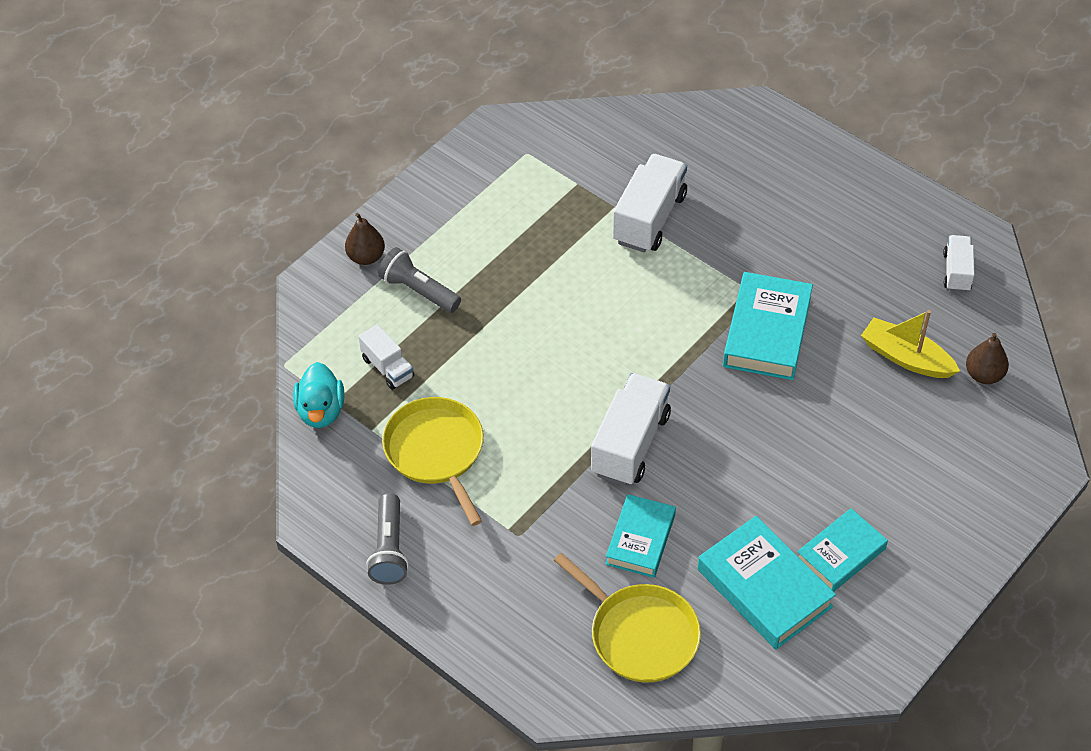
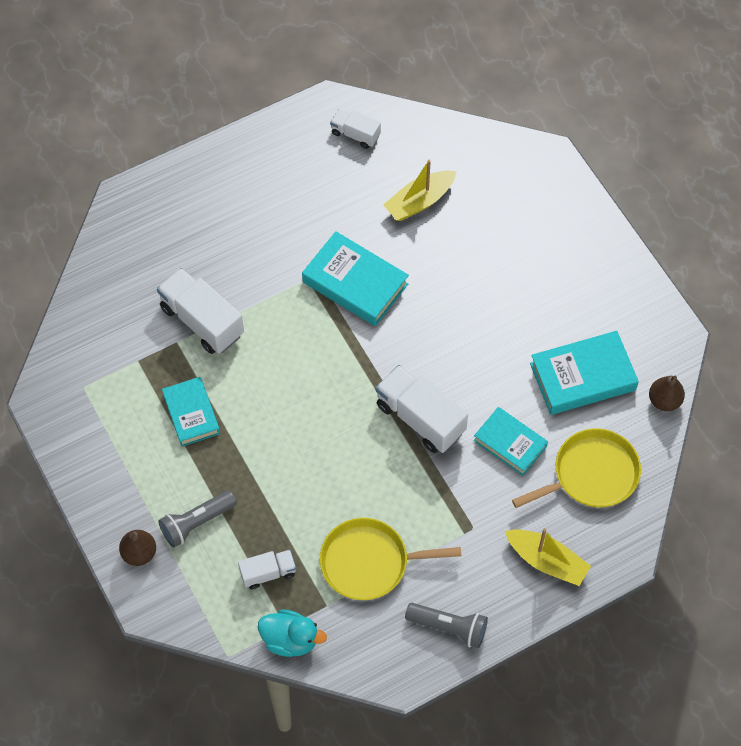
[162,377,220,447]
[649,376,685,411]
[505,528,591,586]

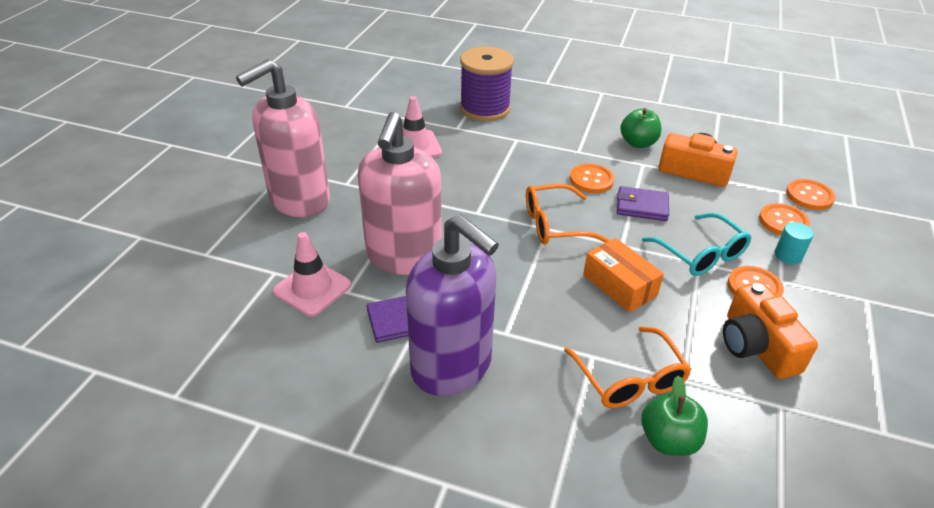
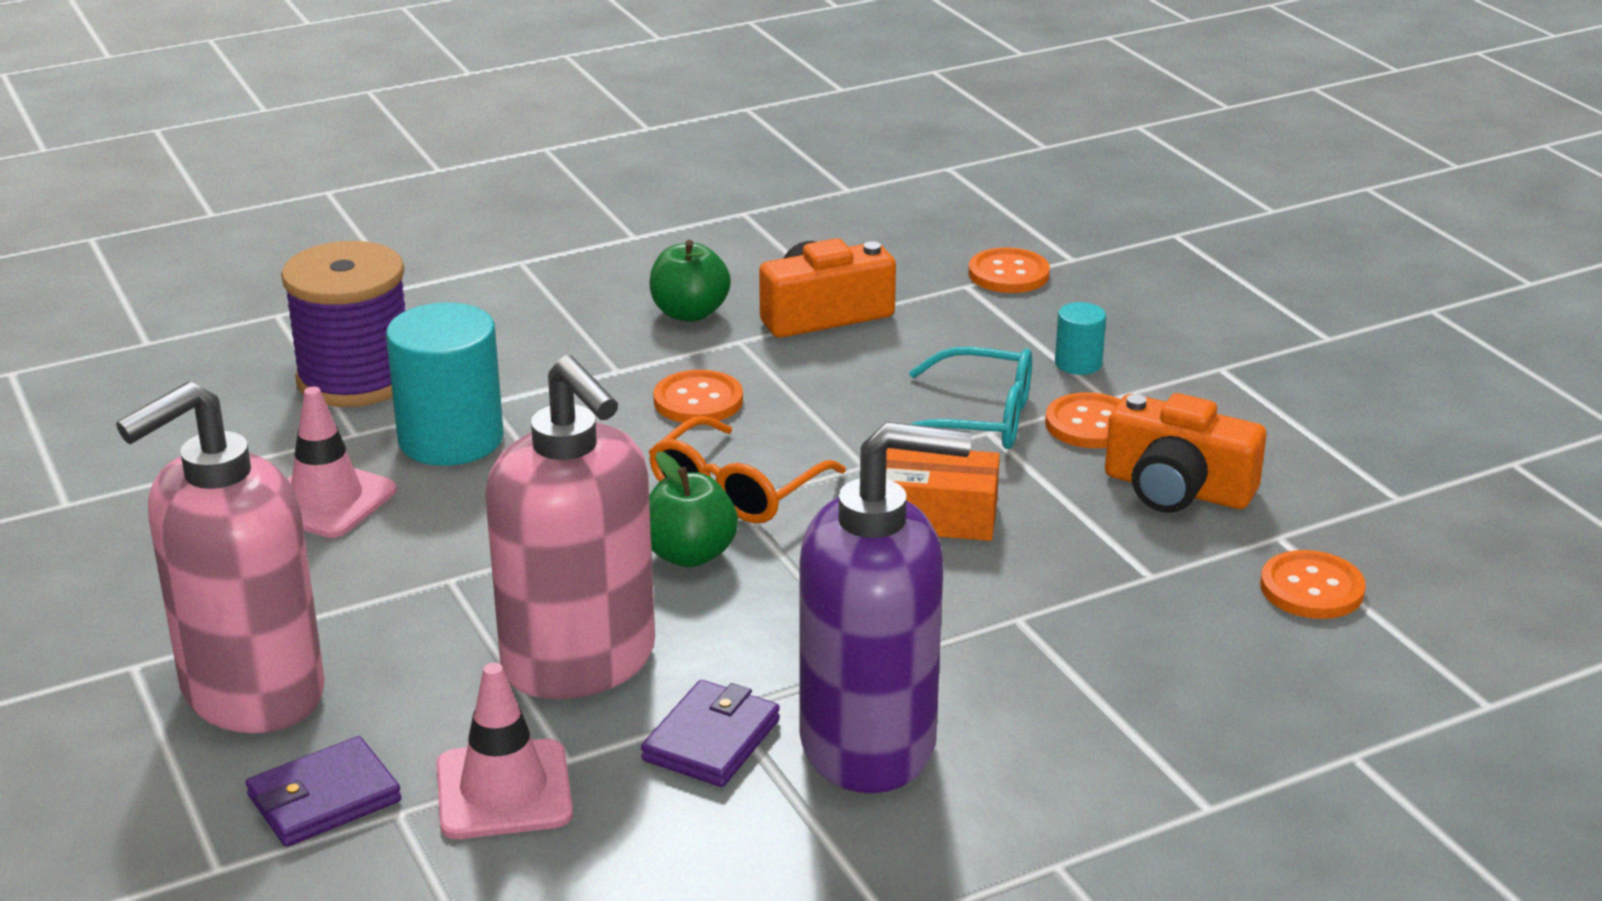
[116,382,325,733]
[564,326,692,408] (first image)
[246,736,401,847]
[649,451,738,567]
[1260,550,1366,619]
[386,303,504,466]

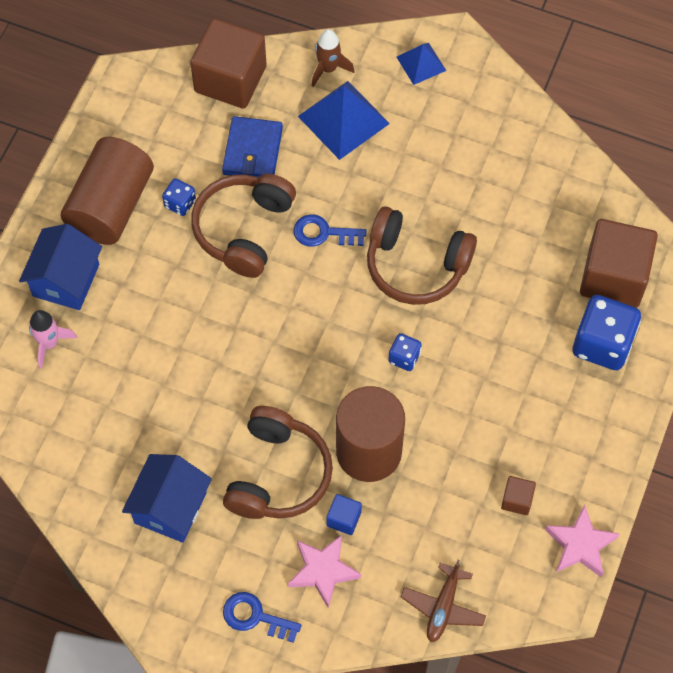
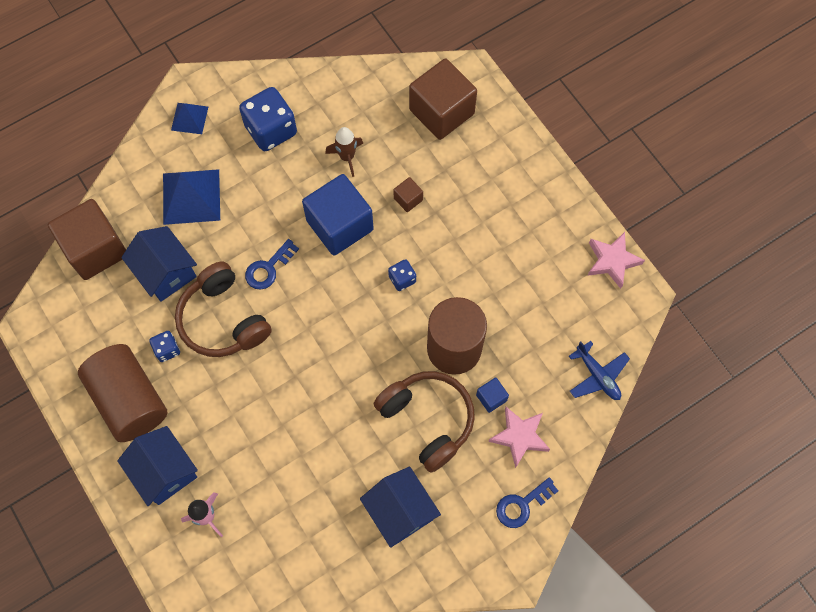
[121,226,197,302]
[325,127,363,177]
[302,174,374,256]
[569,341,630,400]
[393,177,423,212]
[239,87,297,151]

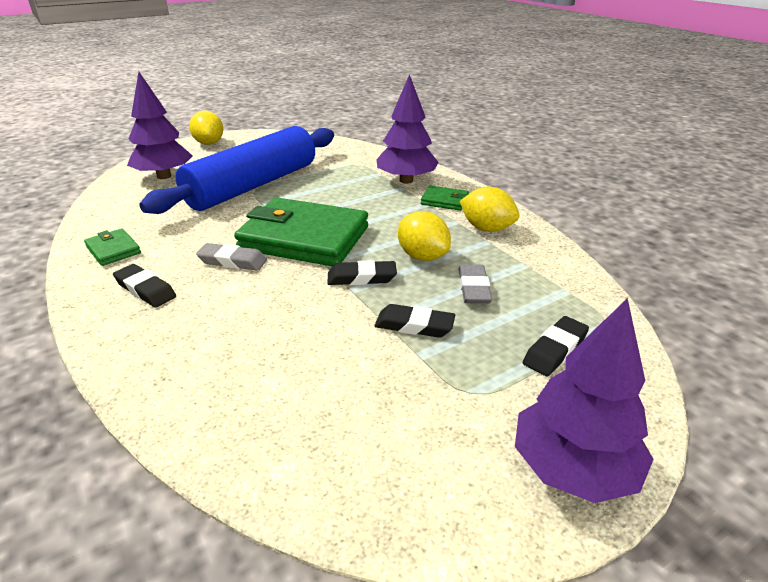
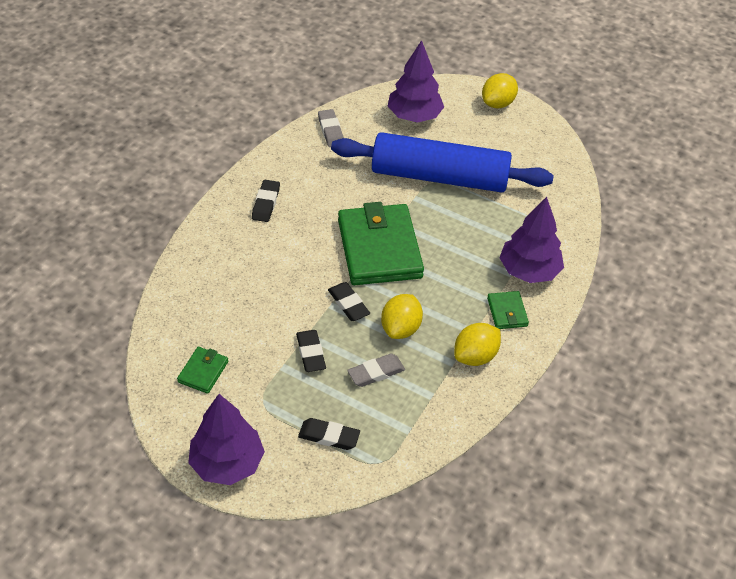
[177,347,228,394]
[318,109,344,147]
[454,323,501,366]

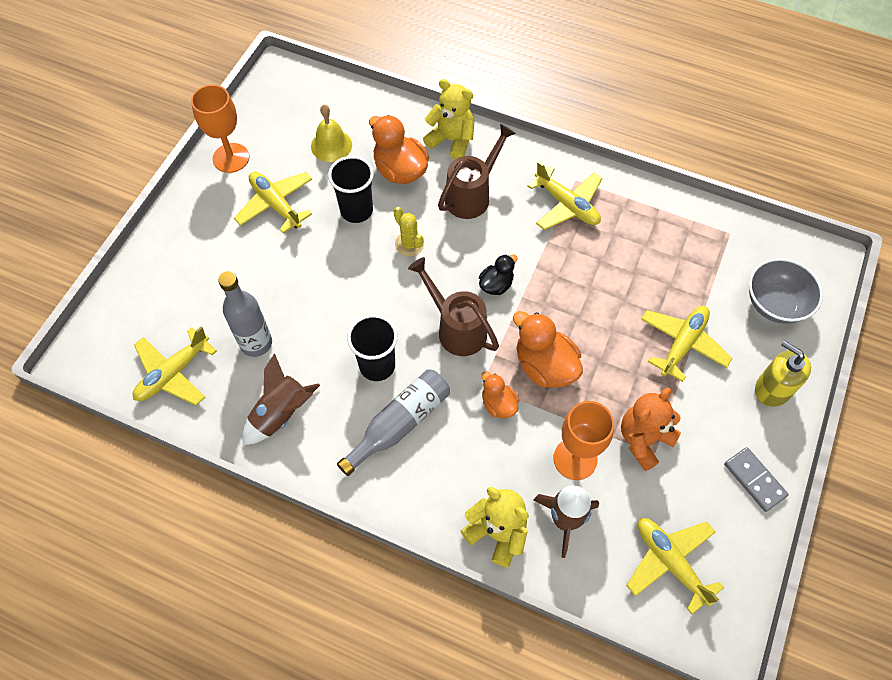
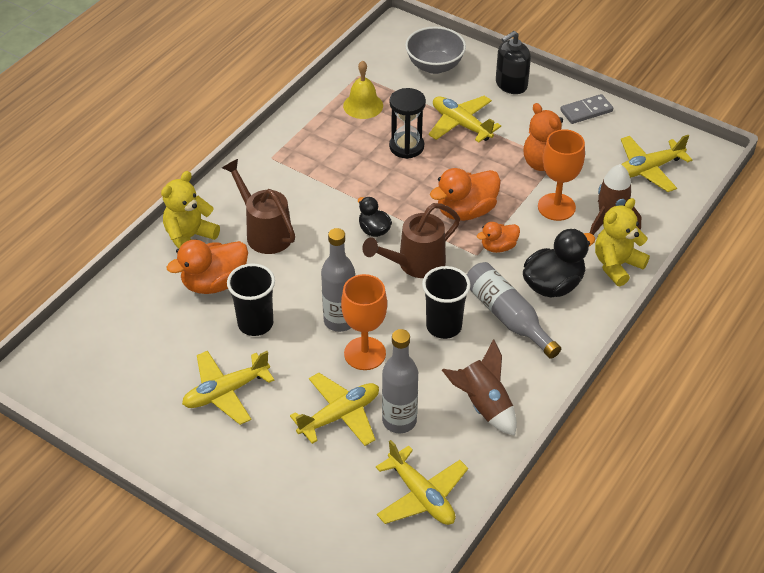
[341,274,387,370]
[343,61,383,119]
[393,207,424,256] (first image)
[290,373,379,446]
[496,31,531,94]
[321,228,355,332]
[389,88,426,159]
[523,229,595,298]

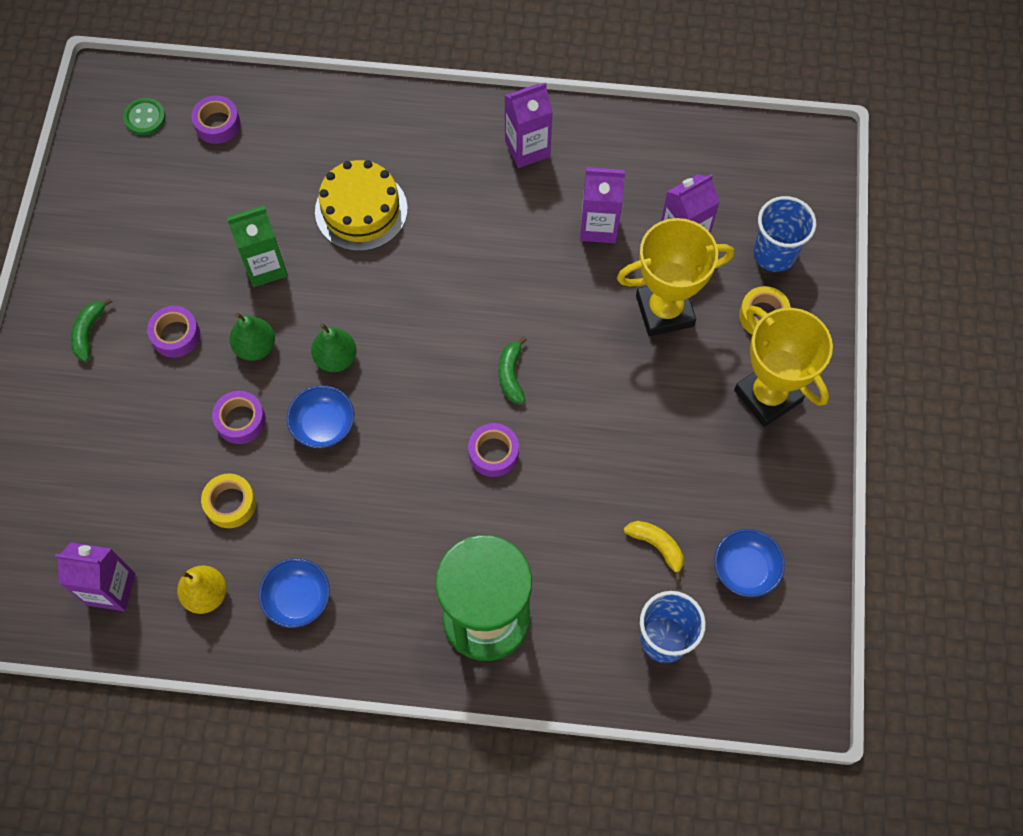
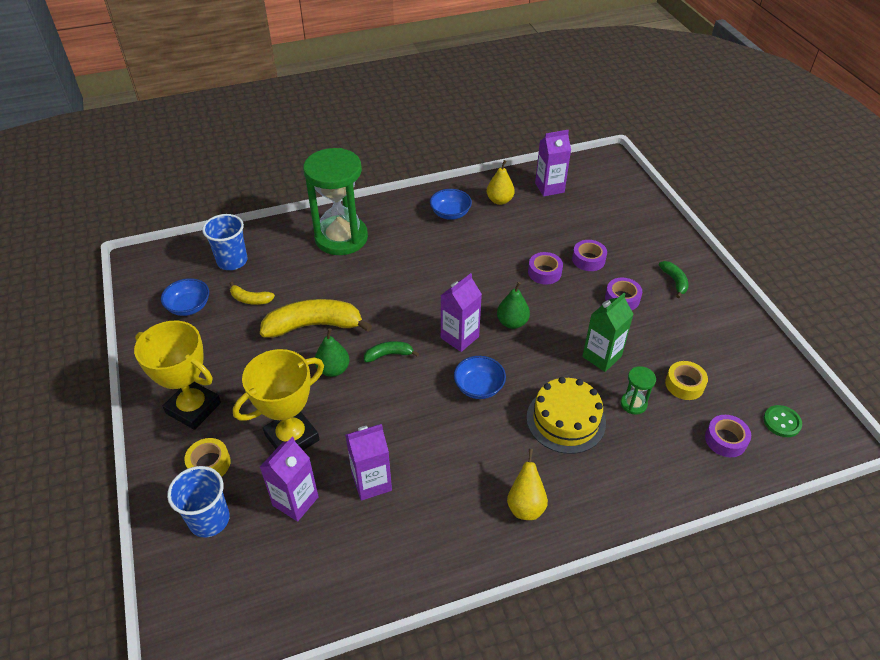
[665,361,708,400]
[315,328,350,377]
[454,356,506,399]
[572,240,607,271]
[364,341,419,362]
[441,273,482,352]
[260,299,372,337]
[507,449,548,520]
[621,366,656,415]

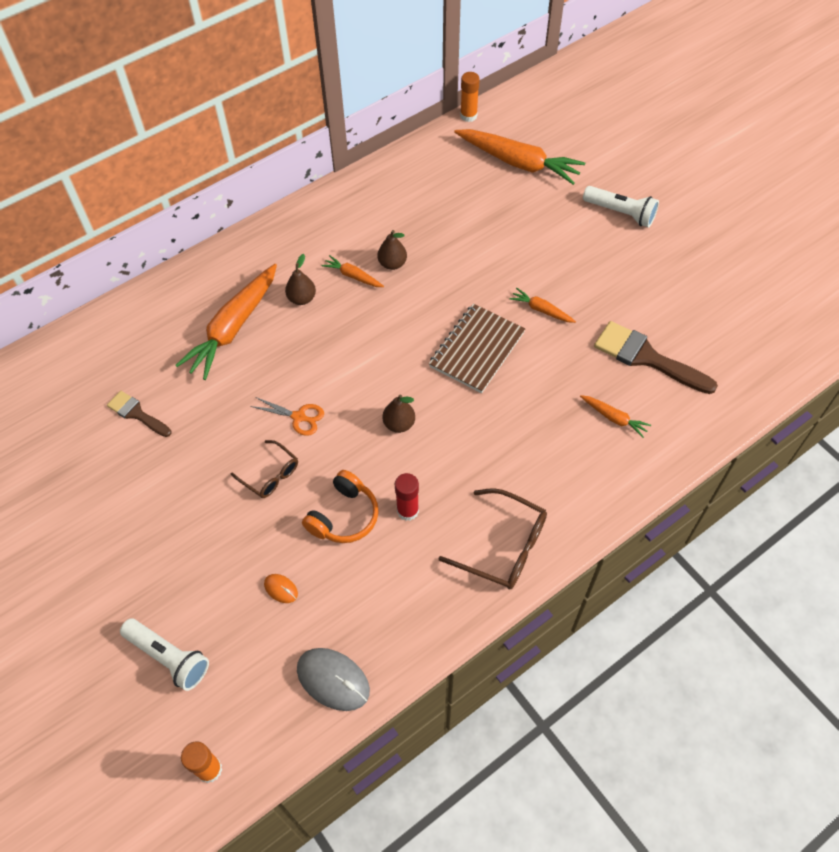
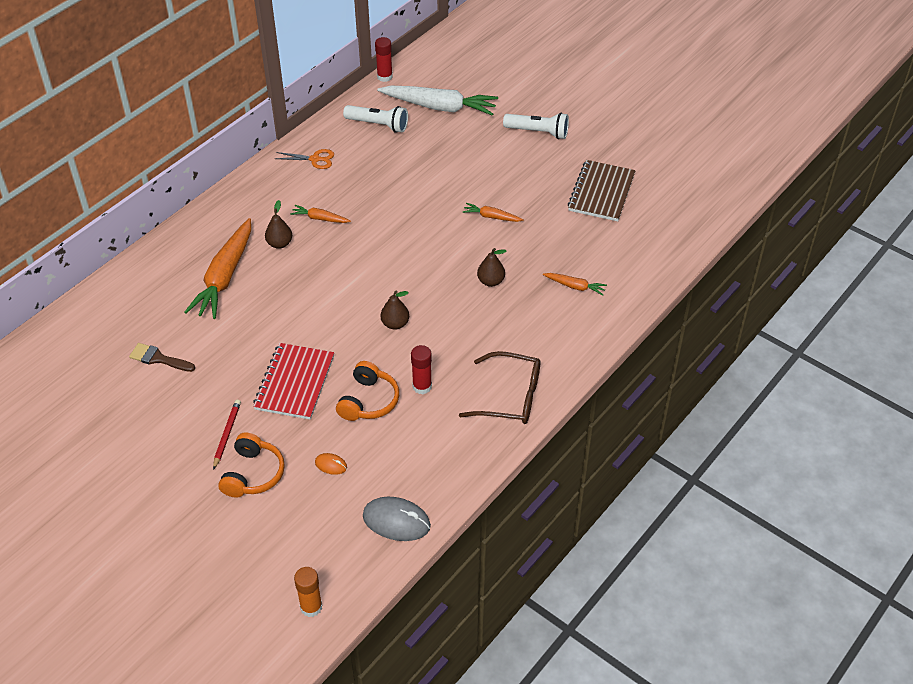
[343,105,408,133]
[253,343,334,420]
[275,149,334,169]
[477,248,506,287]
[568,160,636,221]
[377,86,498,116]
[375,37,393,82]
[594,321,718,394] (first image)
[213,400,241,470]
[218,432,285,498]

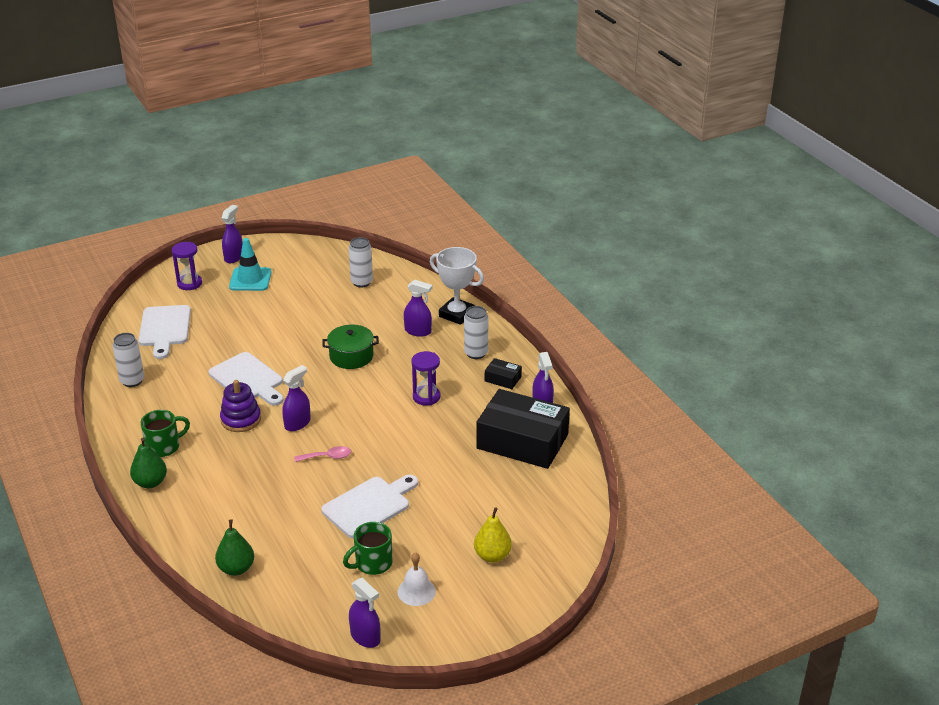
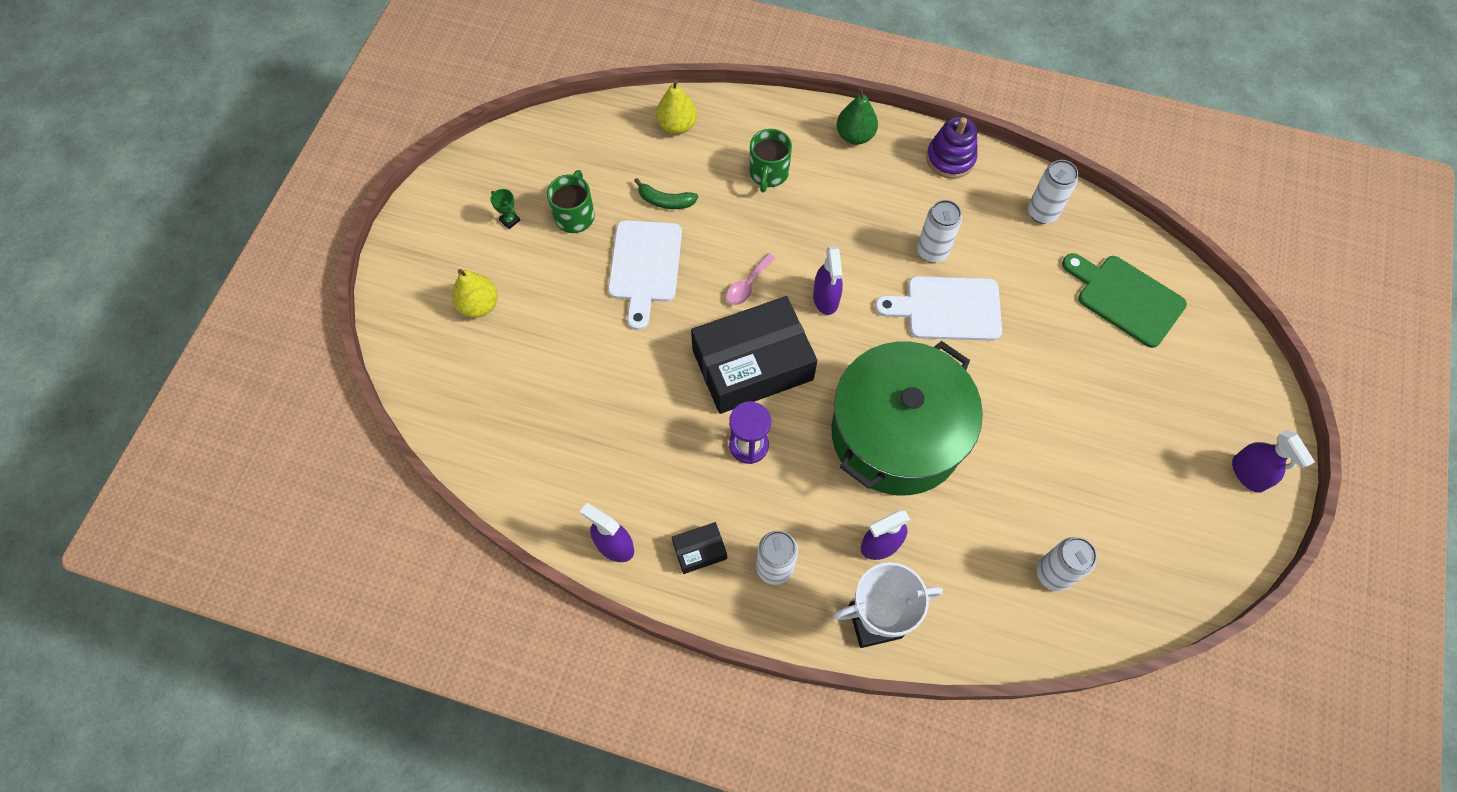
[1062,253,1187,348]
[749,129,792,192]
[172,242,202,290] (first image)
[656,80,697,134]
[926,116,978,179]
[229,238,272,291] (first image)
[831,341,983,495]
[349,578,381,648] (first image)
[490,189,520,229]
[691,296,817,414]
[634,178,698,209]
[917,200,962,263]

